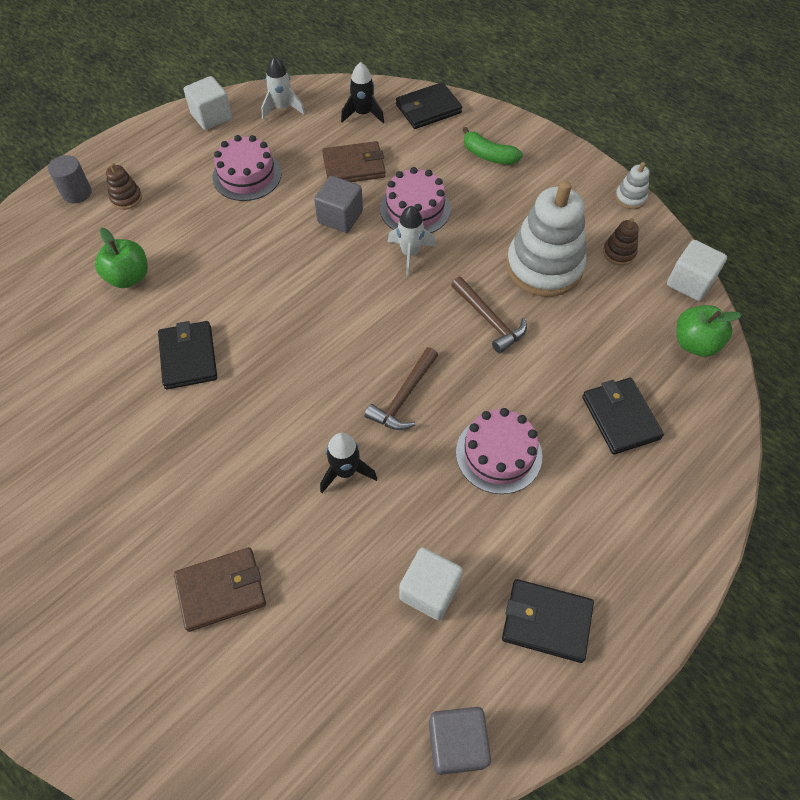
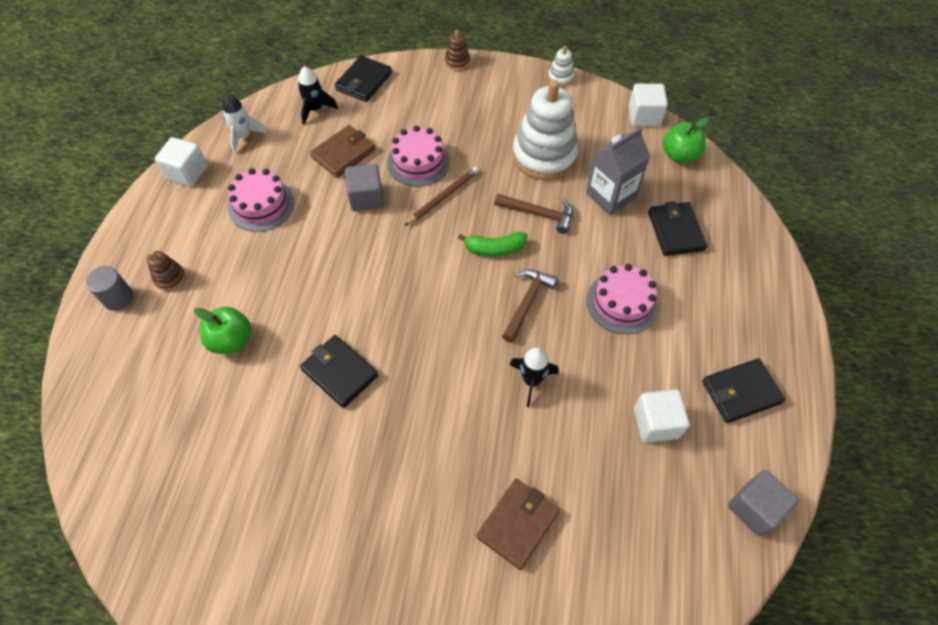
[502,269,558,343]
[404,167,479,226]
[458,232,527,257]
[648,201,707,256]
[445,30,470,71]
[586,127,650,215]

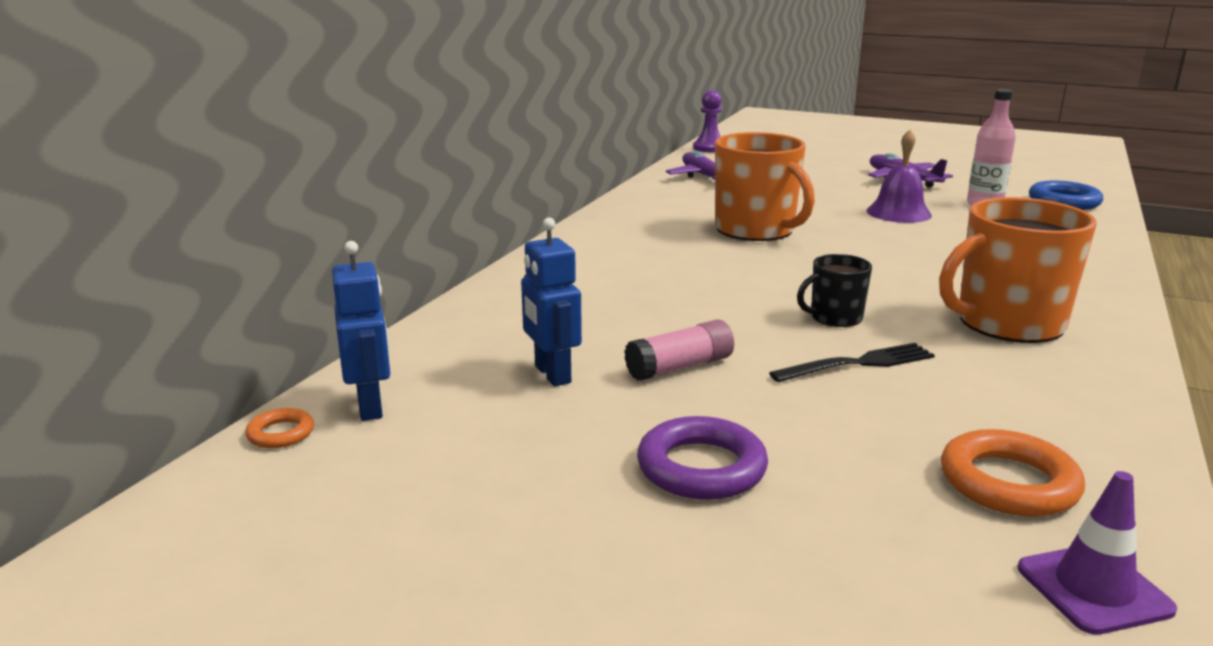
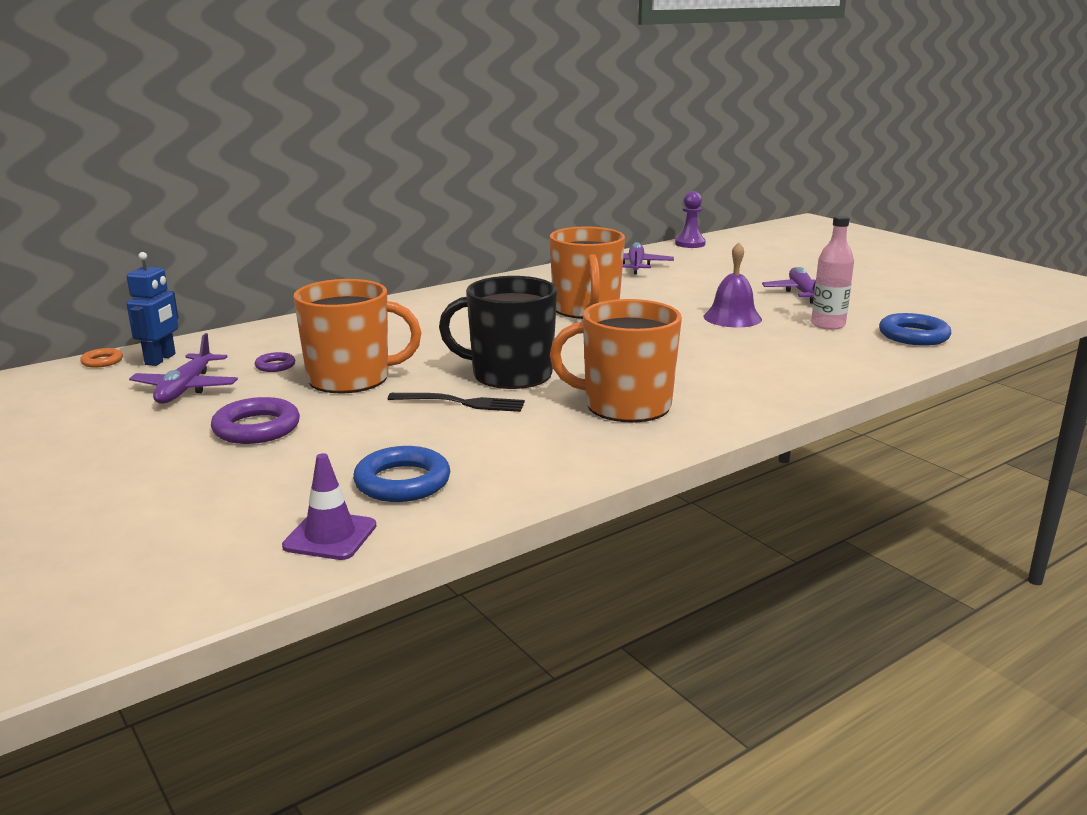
[255,352,295,372]
[293,279,421,393]
[439,276,557,389]
[353,446,450,502]
[129,333,238,404]

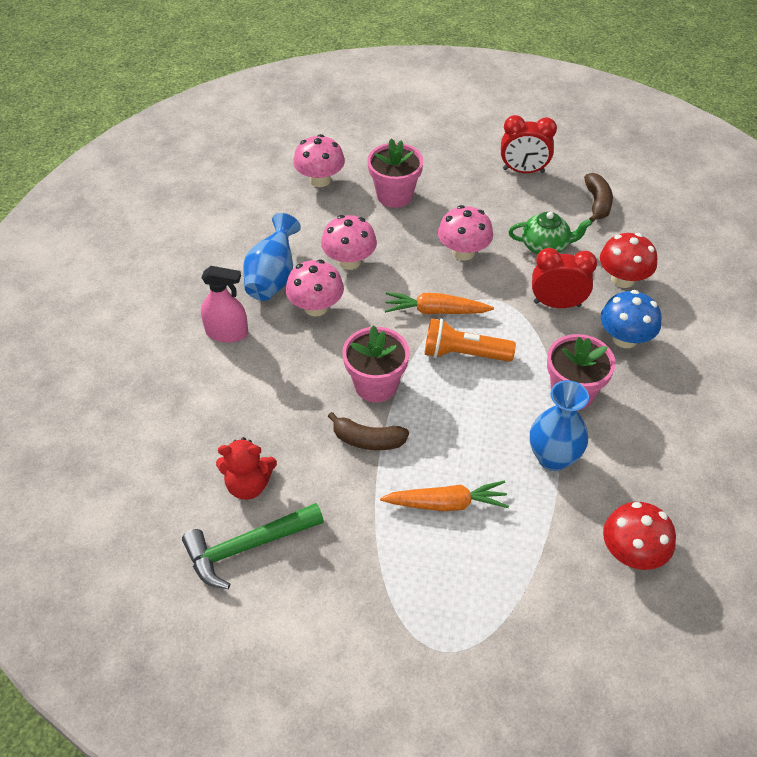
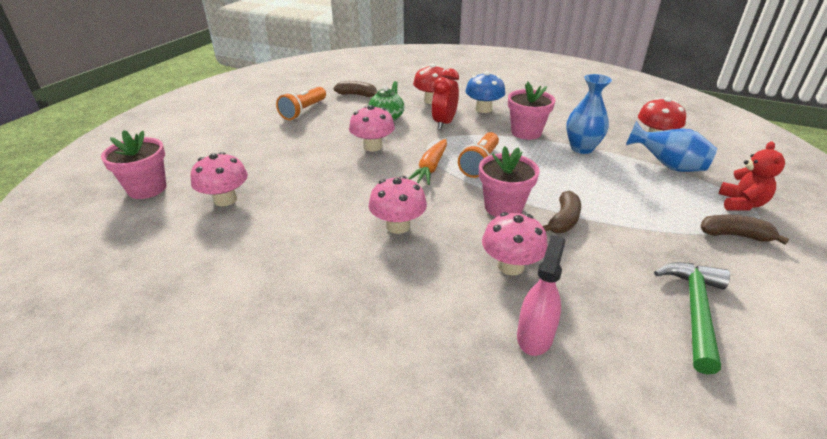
[654,262,730,375]
[517,235,565,356]
[719,141,785,211]
[626,121,717,172]
[482,212,548,275]
[101,130,166,199]
[380,481,509,511] (first image)
[276,87,326,120]
[700,215,789,245]

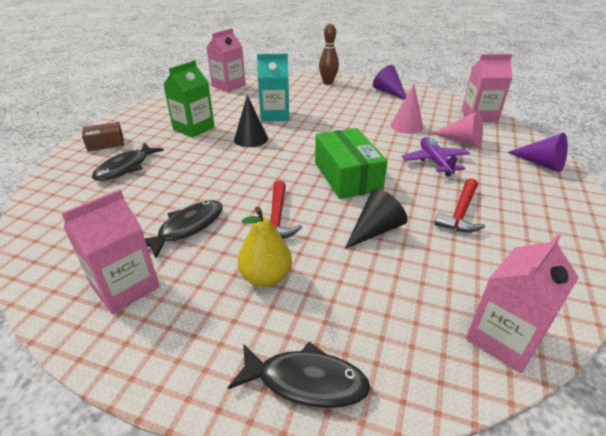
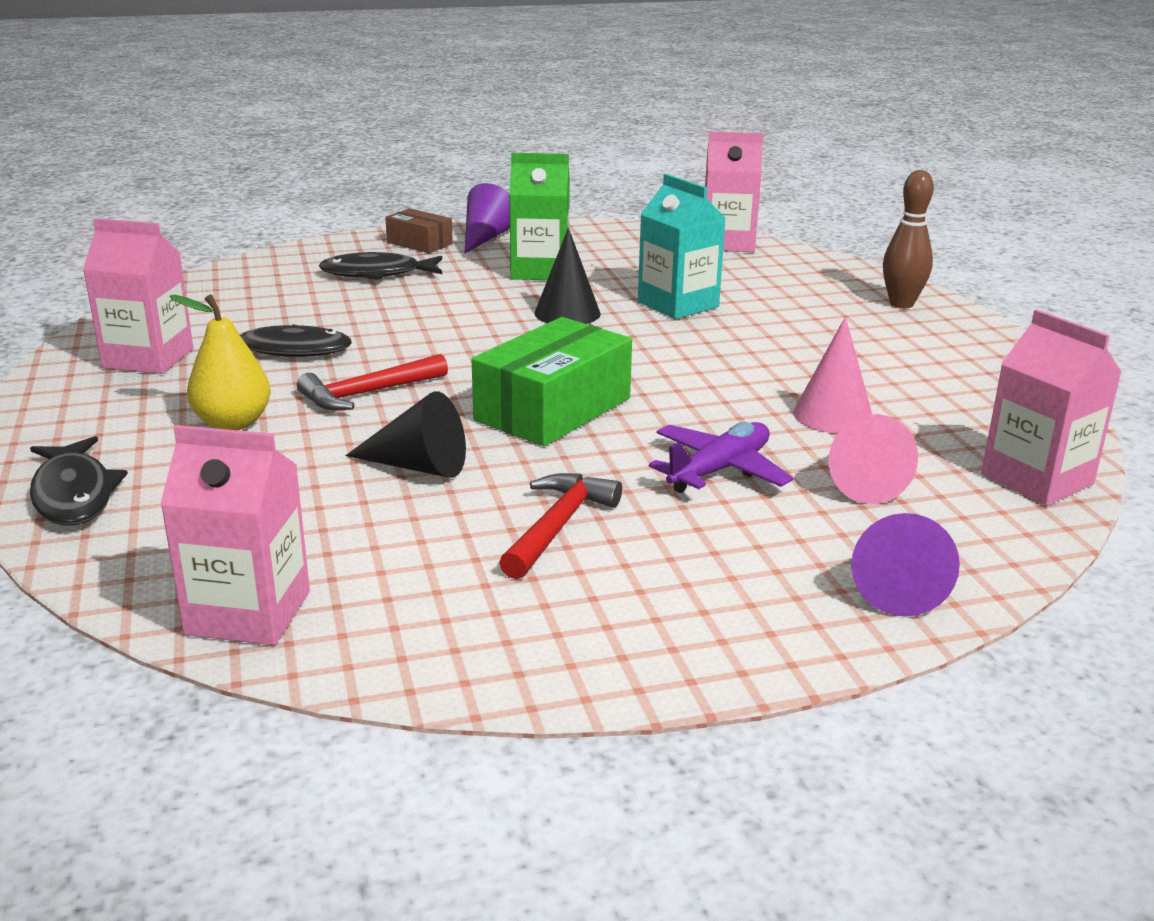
[464,183,510,253]
[499,473,622,579]

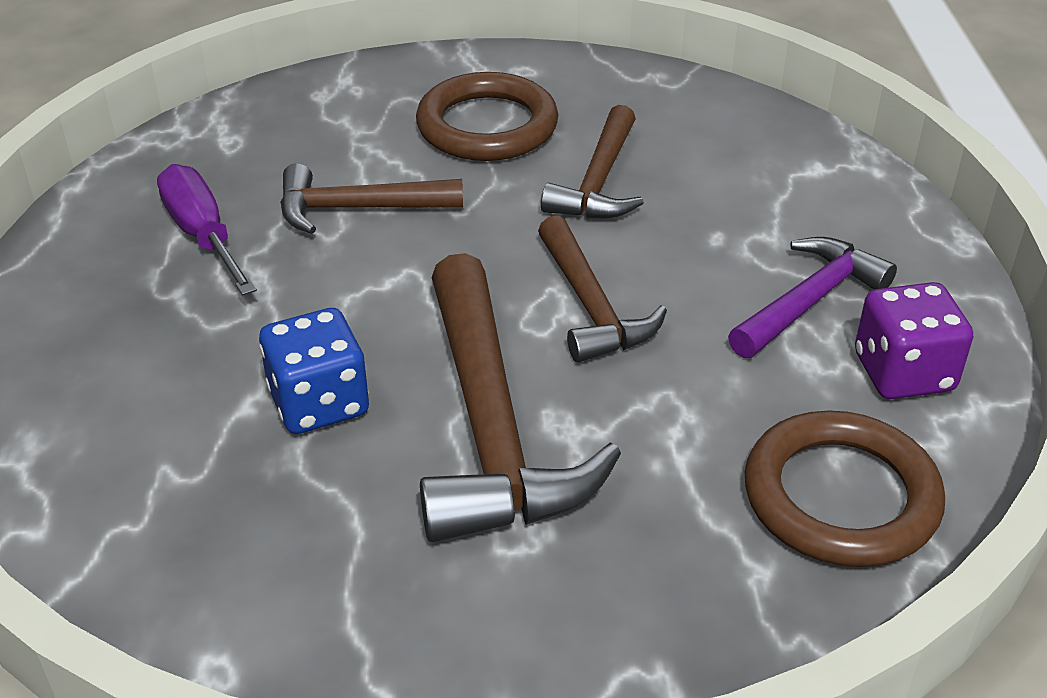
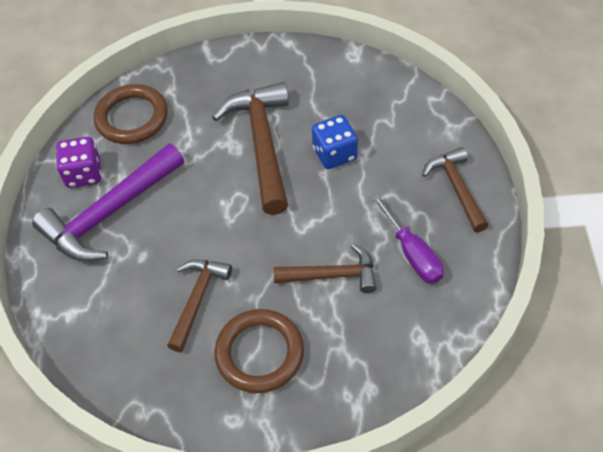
[422,147,489,232]
[32,143,184,261]

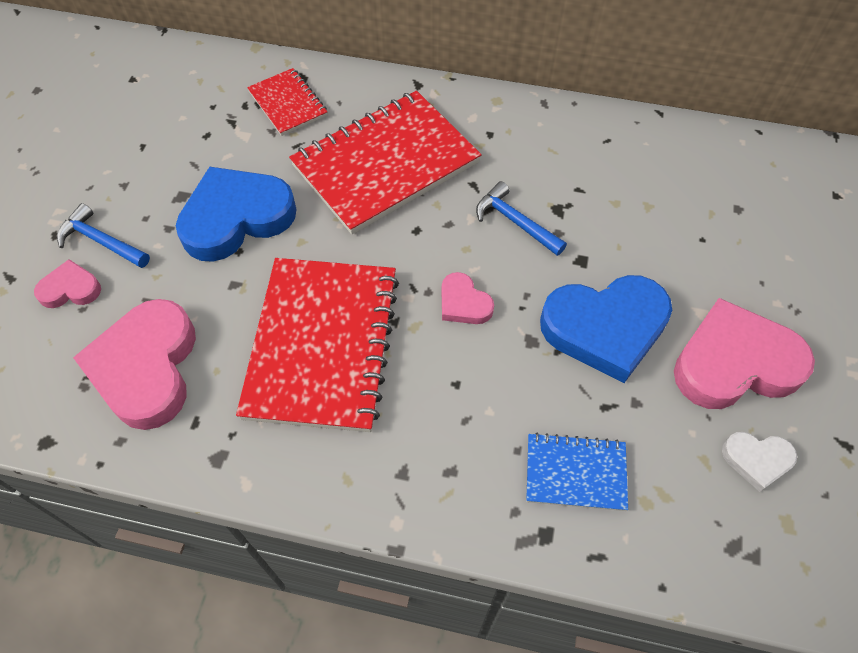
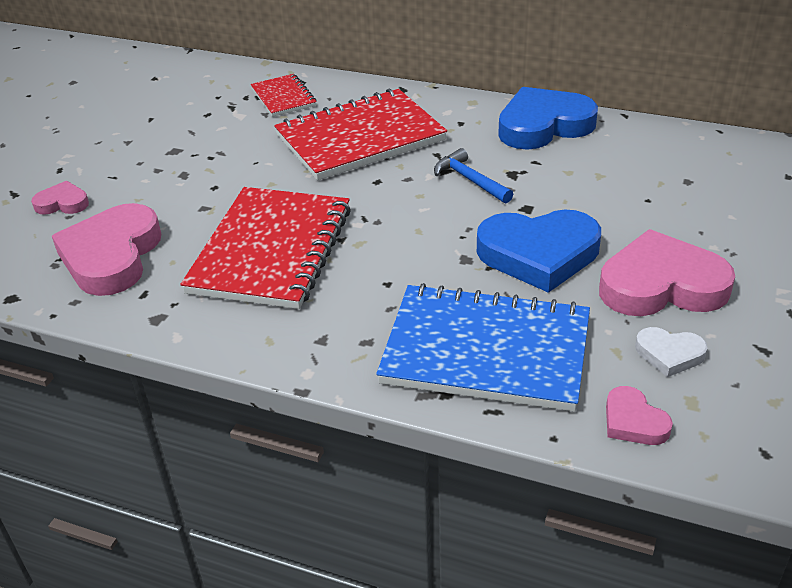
[57,203,150,268] (first image)
[498,87,598,150]
[606,386,673,445]
[376,283,590,412]

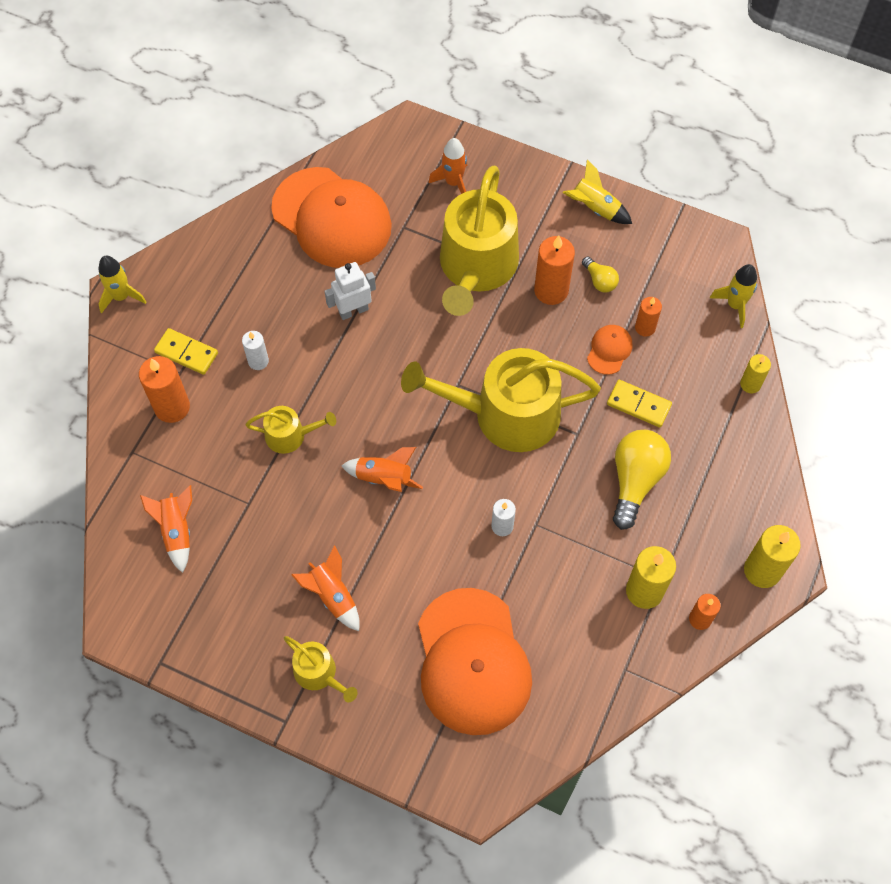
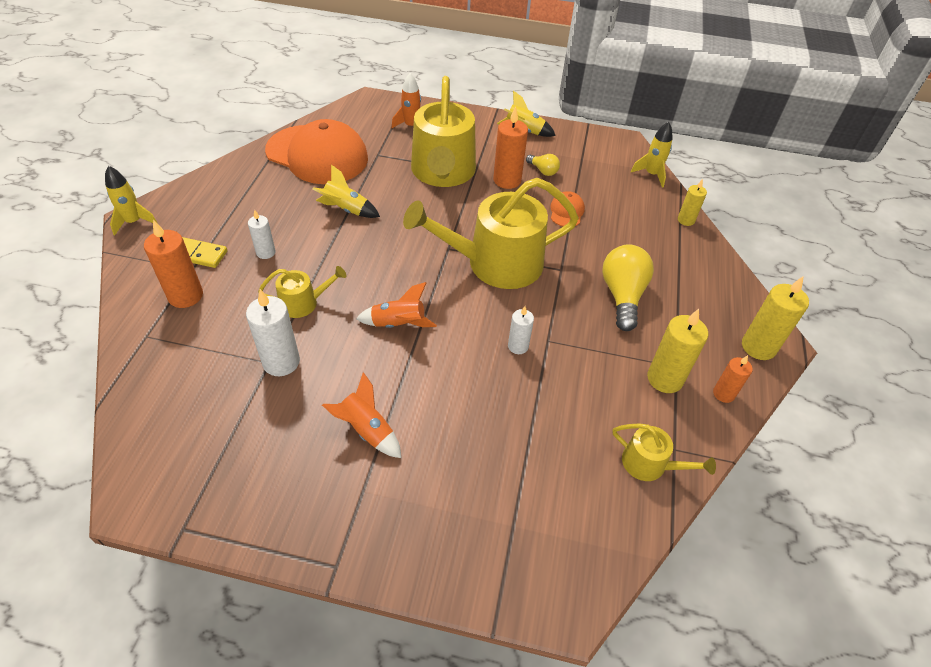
[140,485,192,573] (first image)
[613,423,716,481]
[312,165,380,218]
[418,588,532,735] (first image)
[607,380,672,428] (first image)
[635,297,662,337] (first image)
[246,289,300,376]

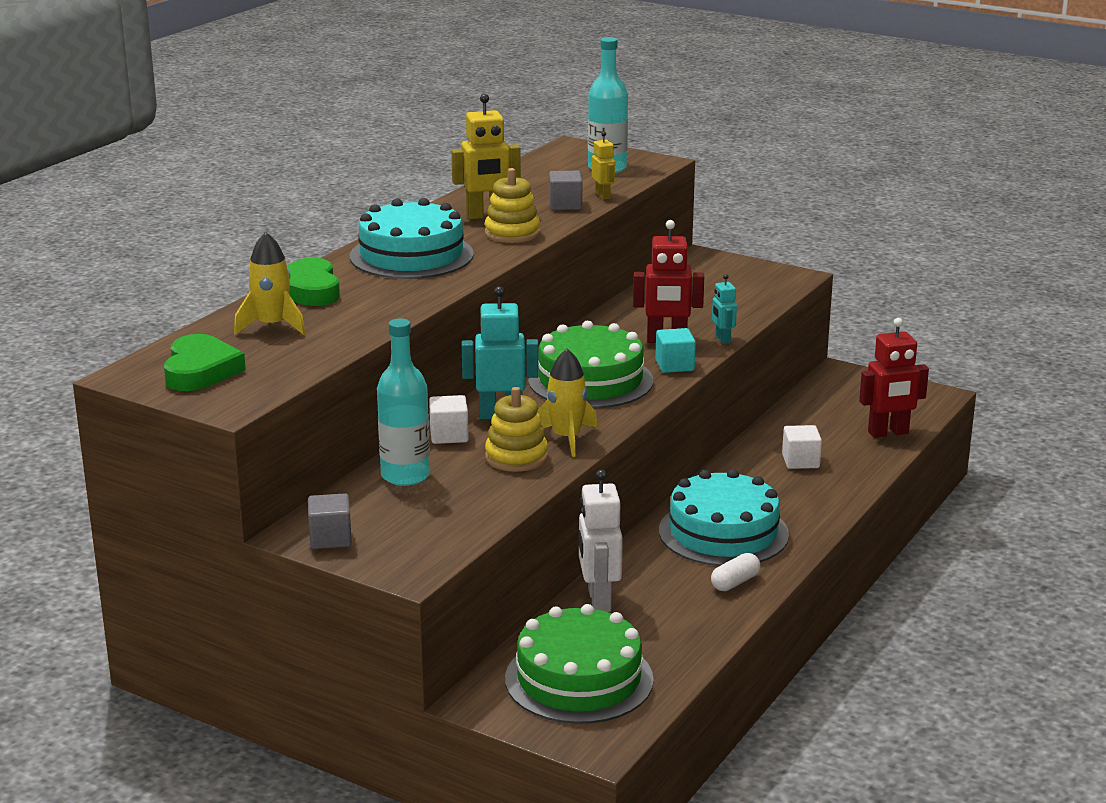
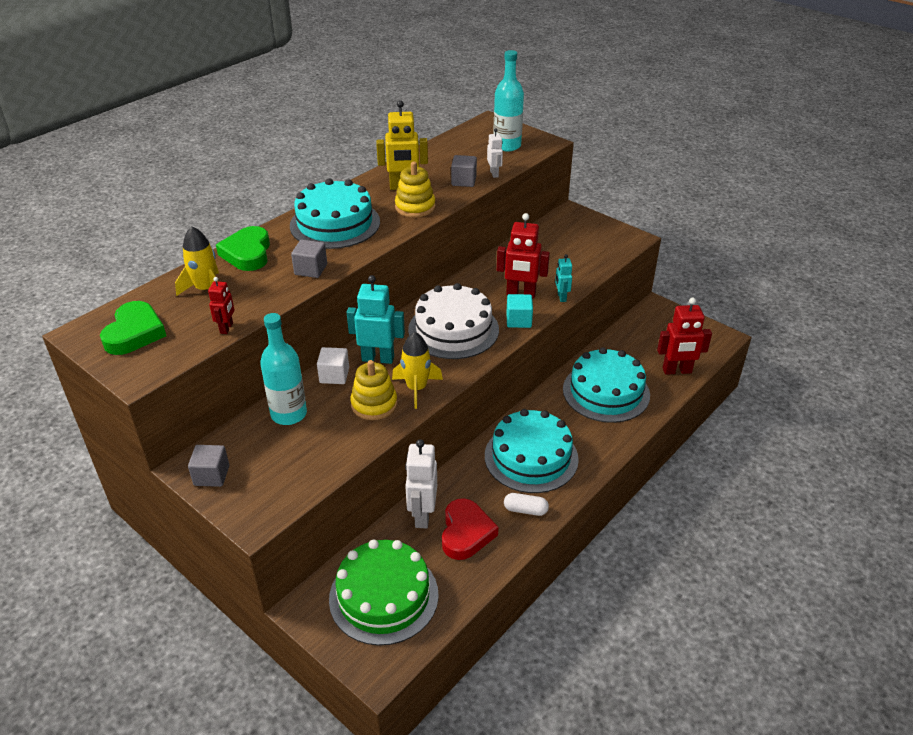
[408,283,499,359]
[487,128,503,178]
[504,493,549,516]
[563,347,650,423]
[208,277,234,334]
[291,240,327,278]
[442,498,498,560]

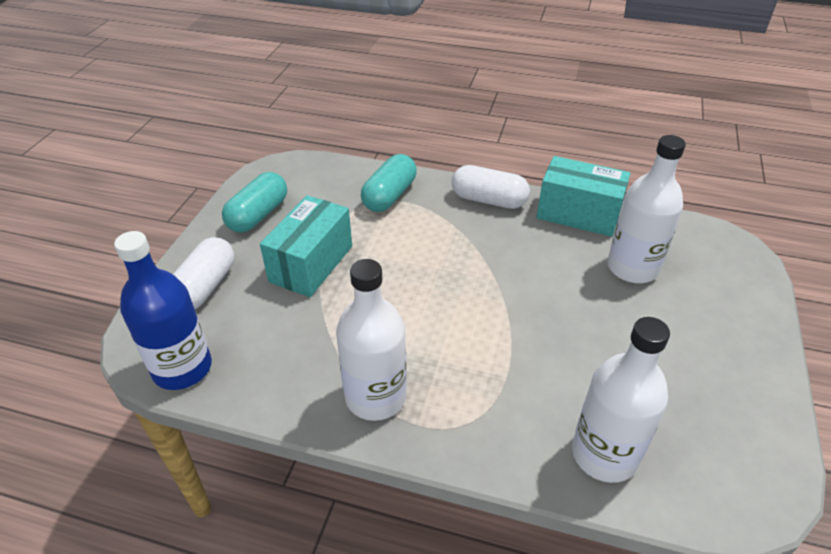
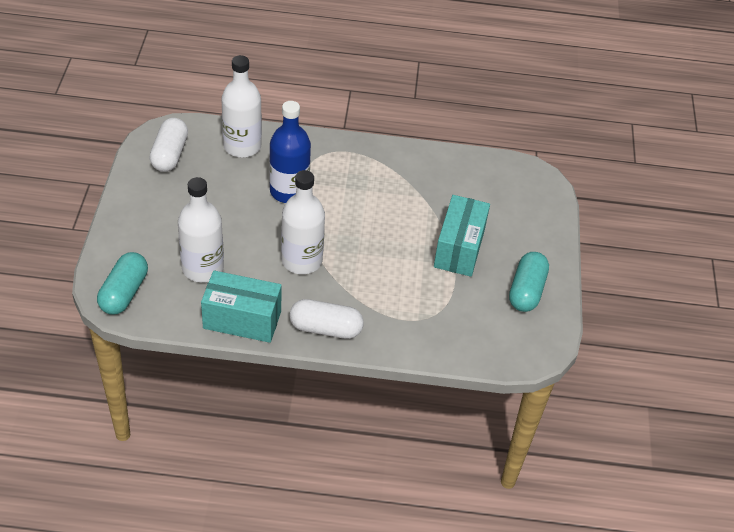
[269,101,311,203]
[149,118,188,172]
[281,170,325,274]
[97,252,148,315]

